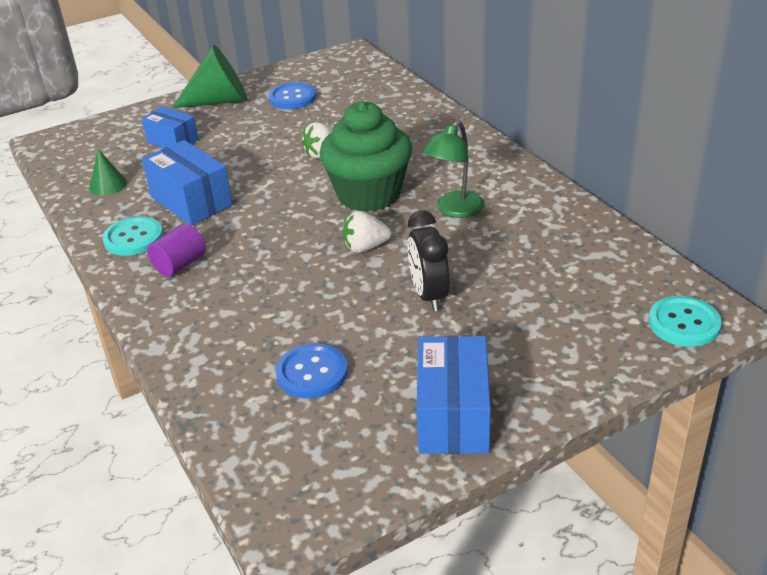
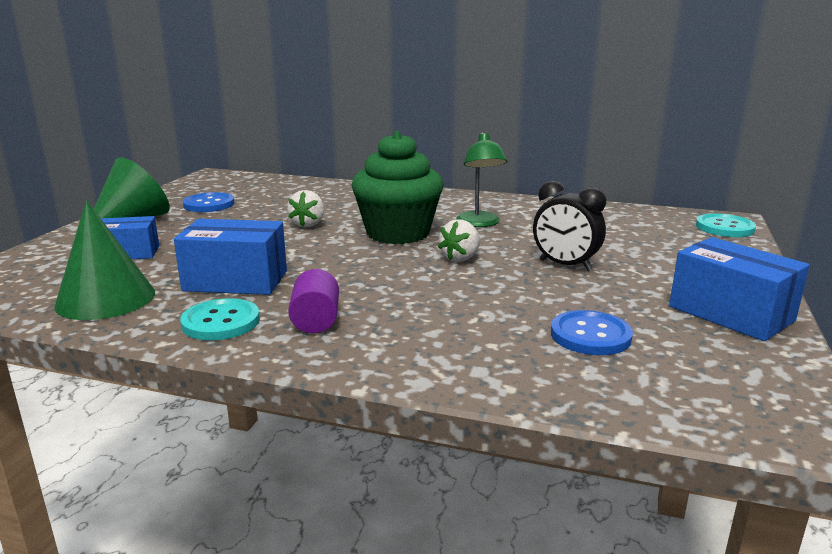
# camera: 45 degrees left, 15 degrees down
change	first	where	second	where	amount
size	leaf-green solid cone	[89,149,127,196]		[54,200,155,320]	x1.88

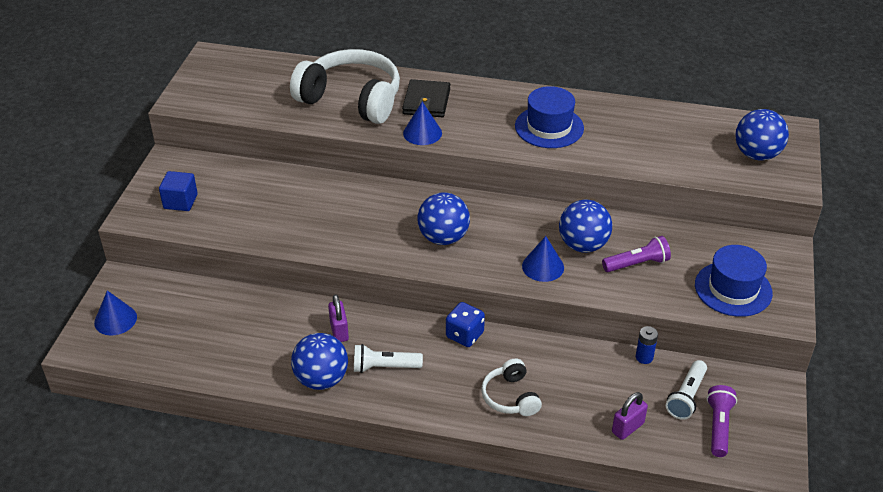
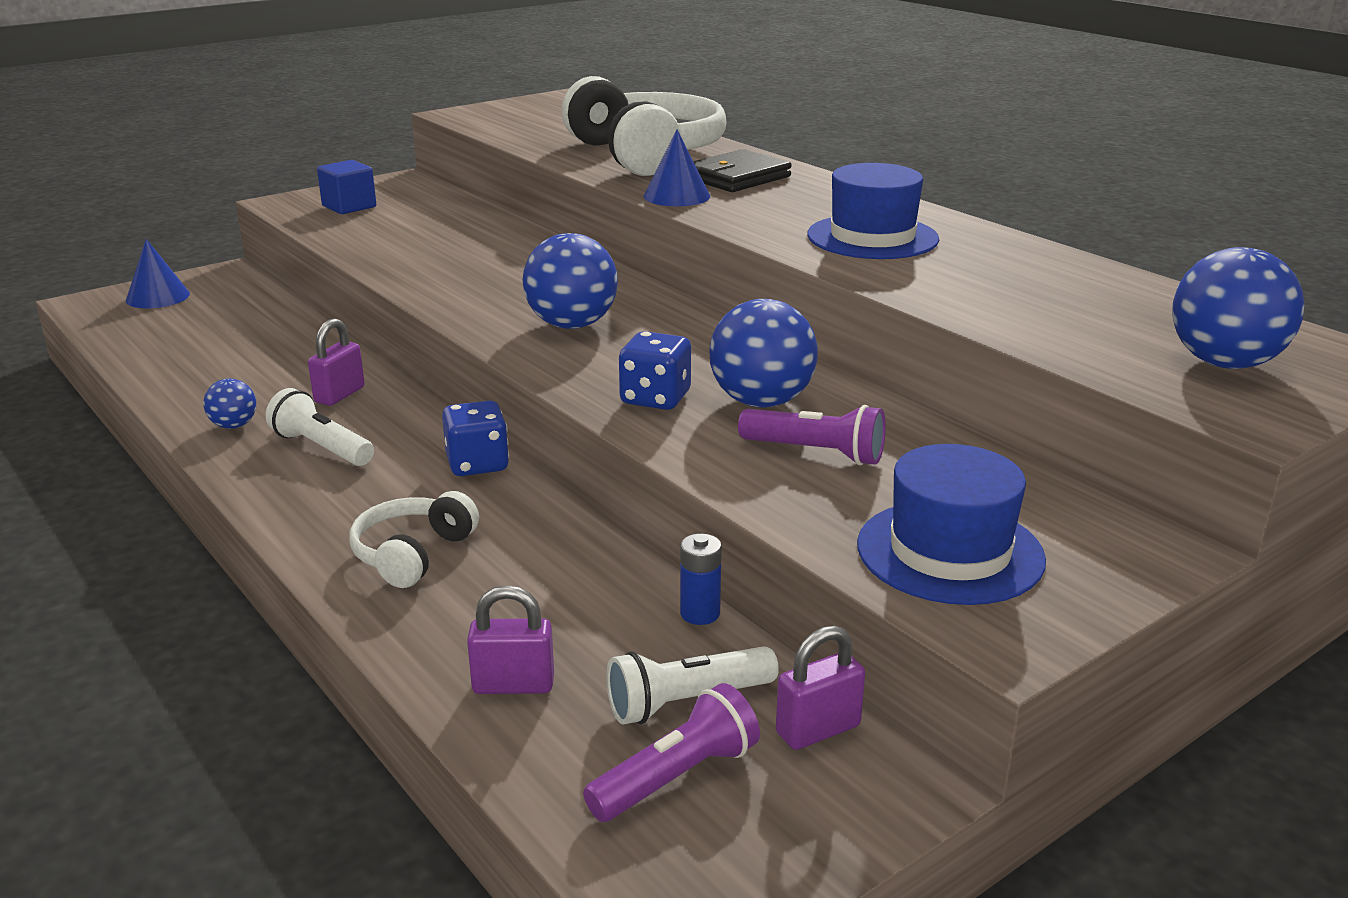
# camera: 40 degrees right, 15 degrees down
change	first	where	second	where	amount
exchanged	blue solid cone	[522,236,564,282]	blue game die	[619,331,691,410]	
size	blue play ball	[291,333,348,390]		[204,378,256,429]	x0.52
appeared			violet padlock	[776,626,865,750]	

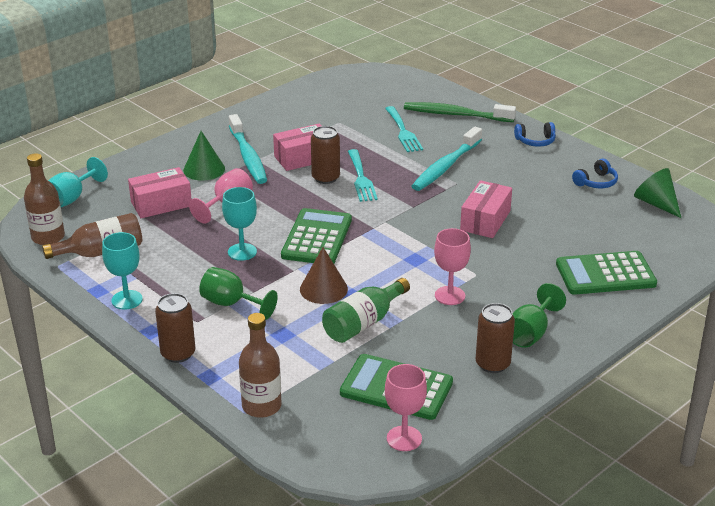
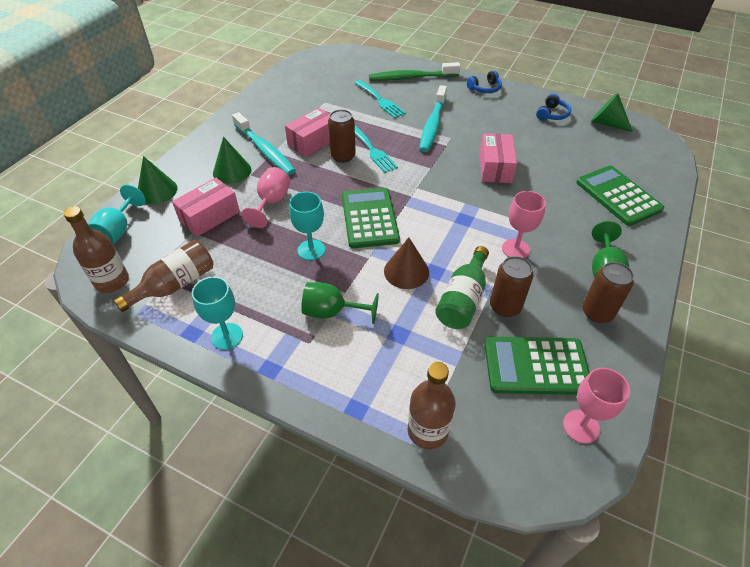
# camera: 20 degrees left, 15 degrees up
change	first	where	second	where	amount
spun	leaf-green calculator	[556,251,657,295]		[576,165,664,226]	90 degrees clockwise
relocated	brown soda can	[155,293,195,363]		[490,256,534,317]	
appeared			leaf-green solid cone	[138,156,178,204]	

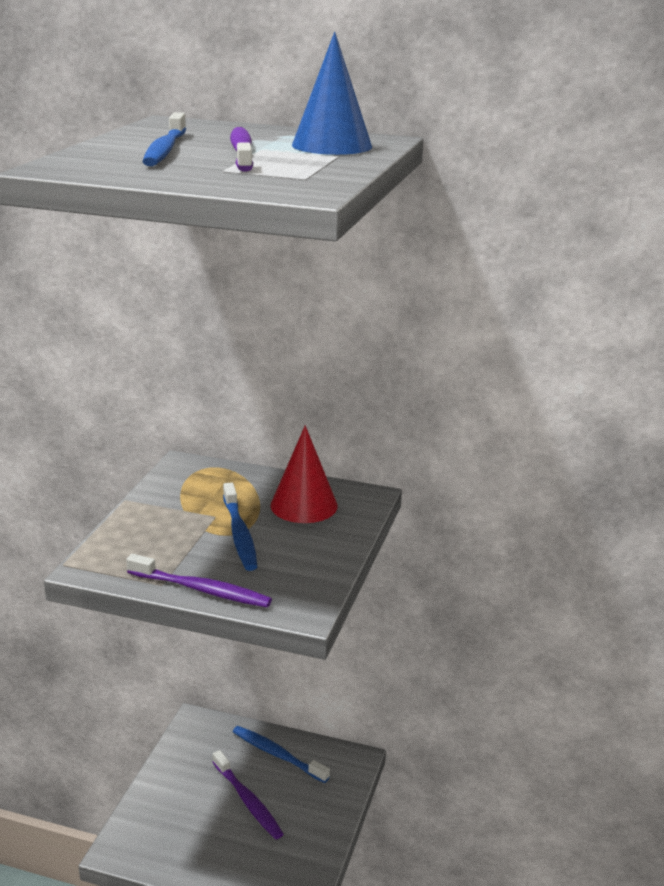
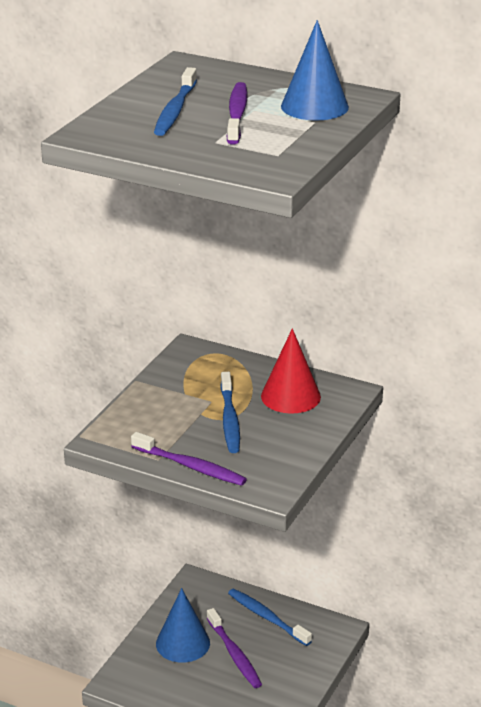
# camera: 10 degrees right, 5 degrees up
change	first	where	second	where	amount
appeared			blue solid cone	[156,588,210,663]	

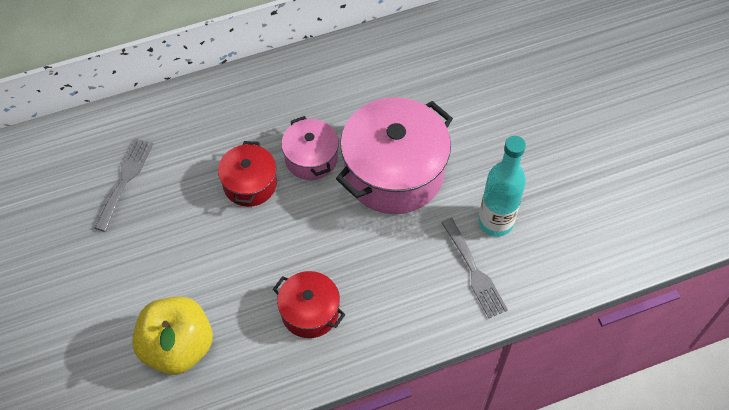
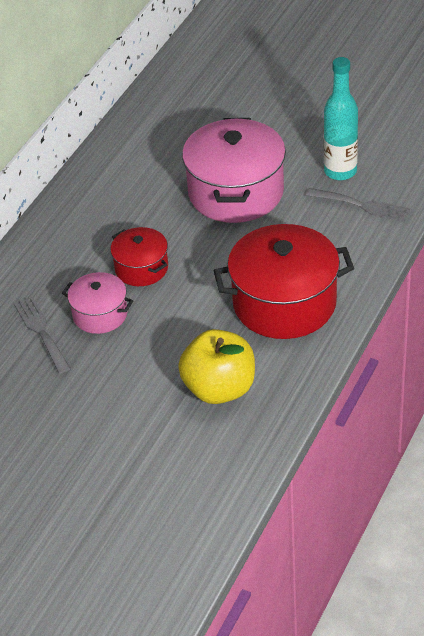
# camera: 40 degrees left, 15 degrees down
change	first	where	second	where	amount
relocated	rosy pot	[281,116,339,180]		[62,272,133,334]	
size	red pot	[273,271,345,338]		[214,224,354,339]	x1.87

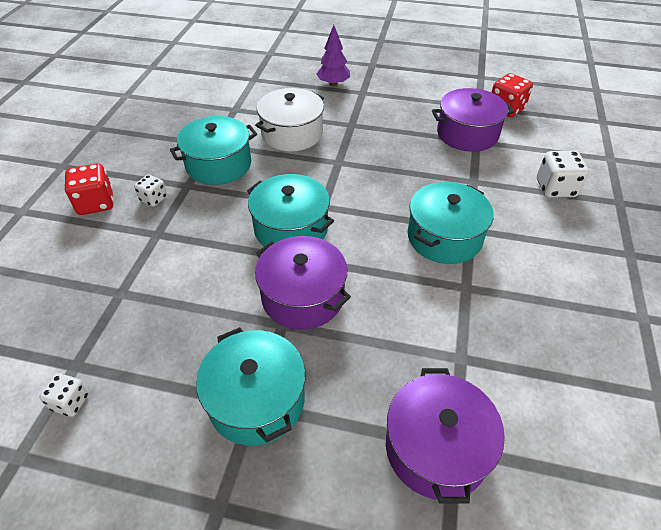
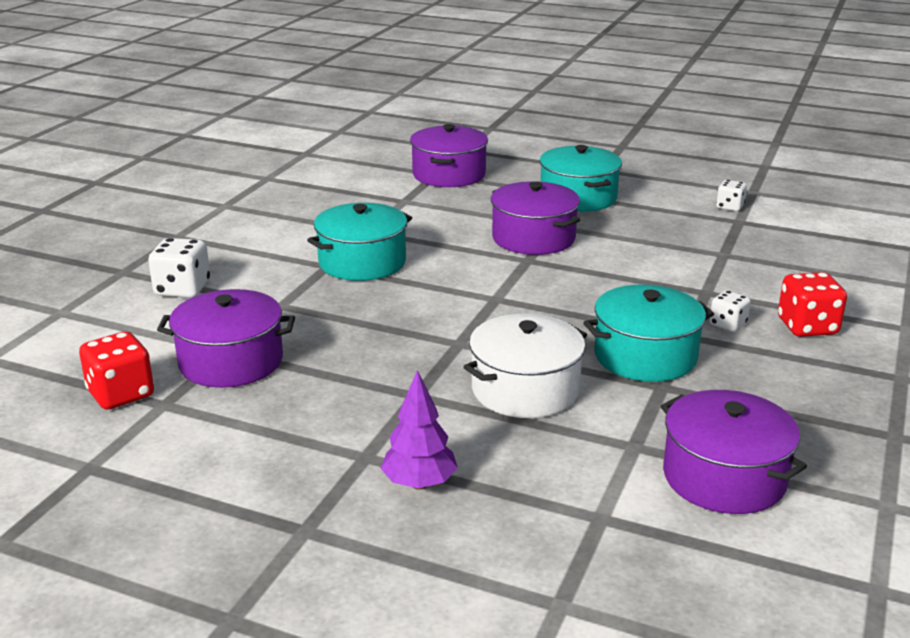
# camera: 170 degrees left, 20 degrees down
change	first	where	second	where	amount
missing	teal pot	[247,174,334,246]			
appeared			violet pot	[661,390,807,514]	

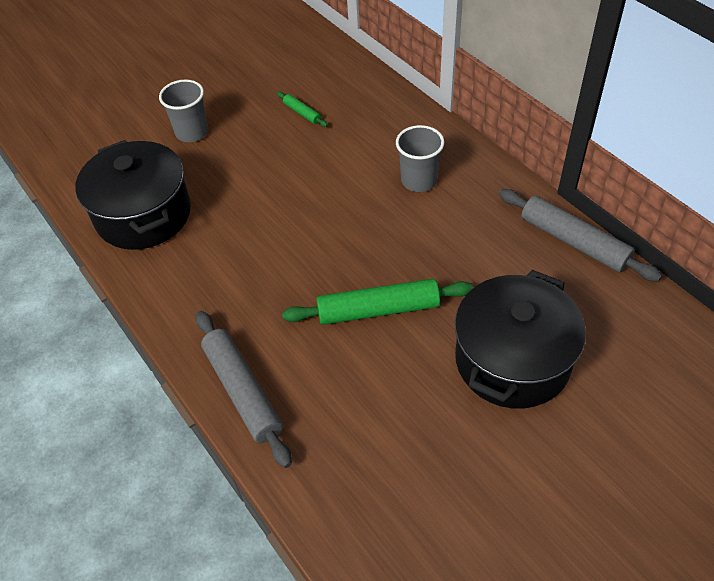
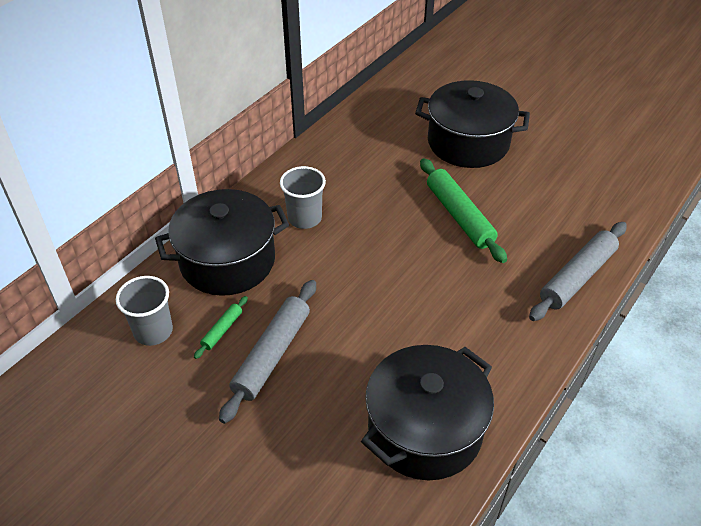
# camera: 110 degrees left, 5 degrees down
change	first	where	second	where	amount
relocated	gray beaker	[159,80,208,142]		[116,276,173,346]	
relocated	gray pastry roller	[499,189,662,282]		[219,280,316,424]	
appeared			black pot	[155,189,289,296]	

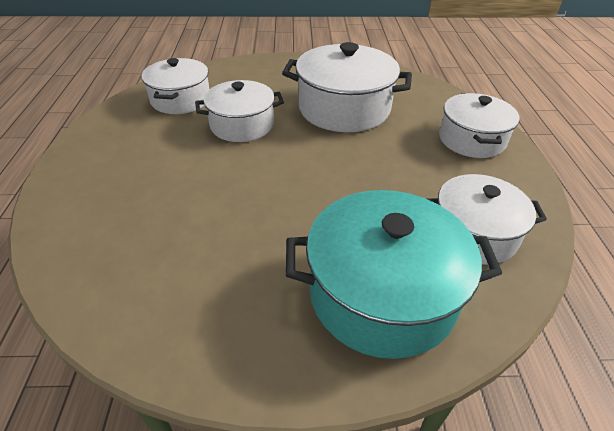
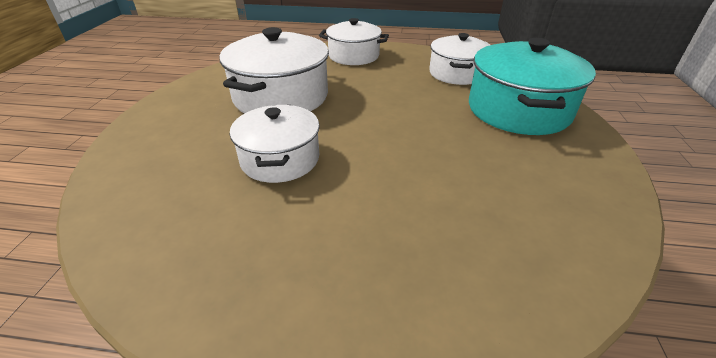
# camera: 80 degrees left, 5 degrees down
change	first	where	second	where	amount
missing	pure white pot	[142,58,209,114]			

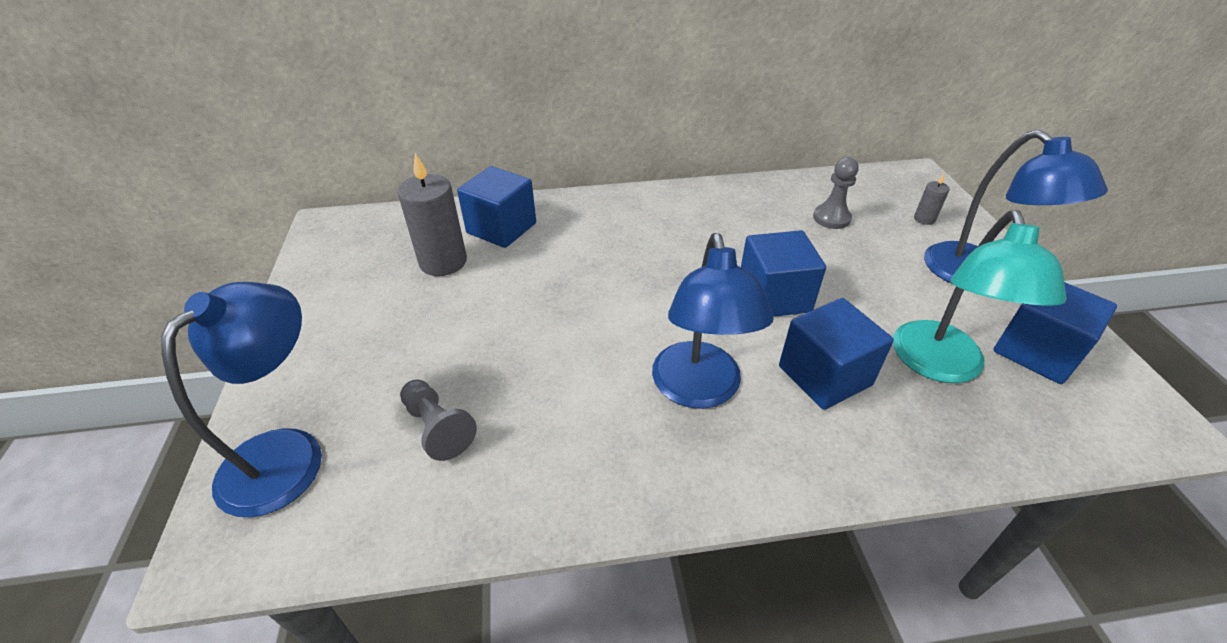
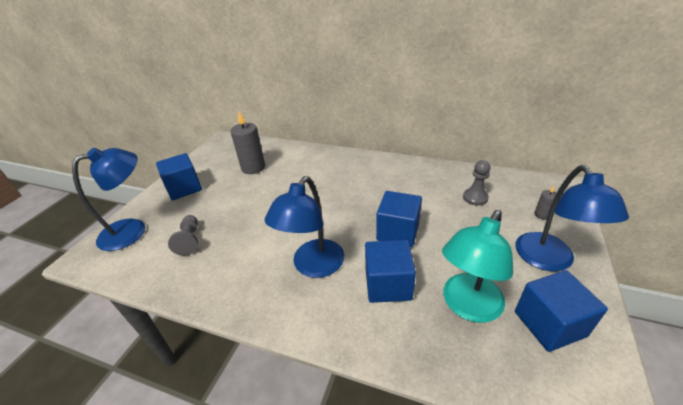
# camera: 30 degrees right, 5 degrees down
change	first	where	second	where	amount
relocated	blue block	[457,166,536,248]		[156,153,202,200]	

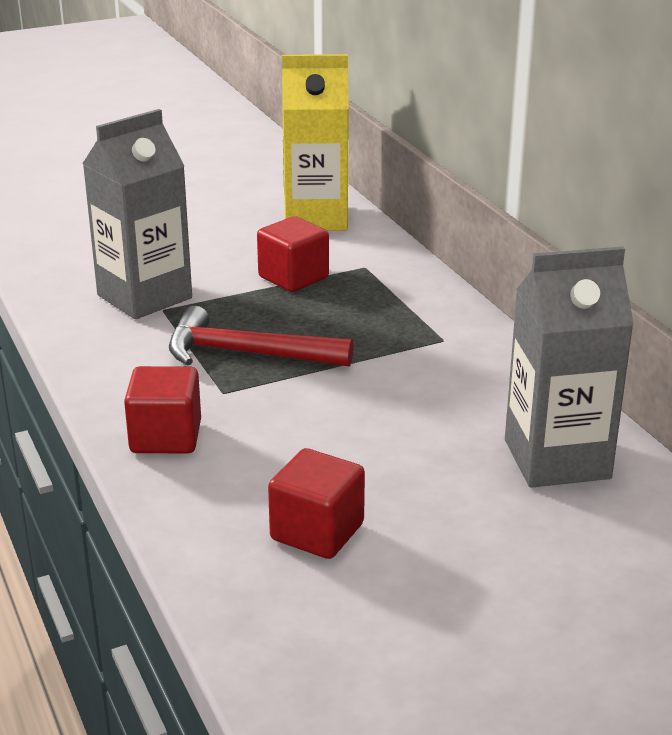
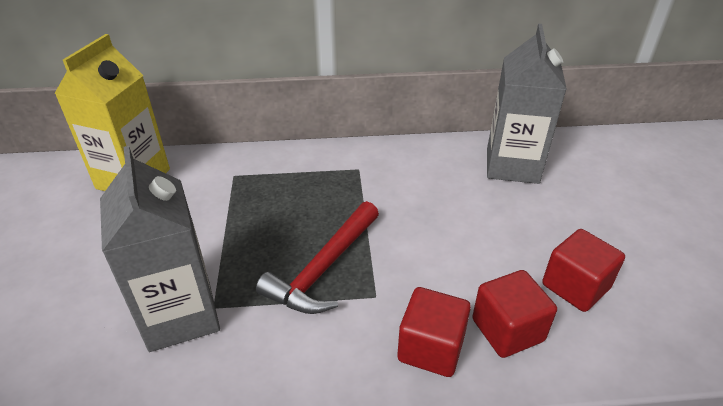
# camera: 70 degrees left, 10 degrees up
change	first	where	second	where	amount
relocated	red block	[257,216,329,292]		[472,270,557,358]	

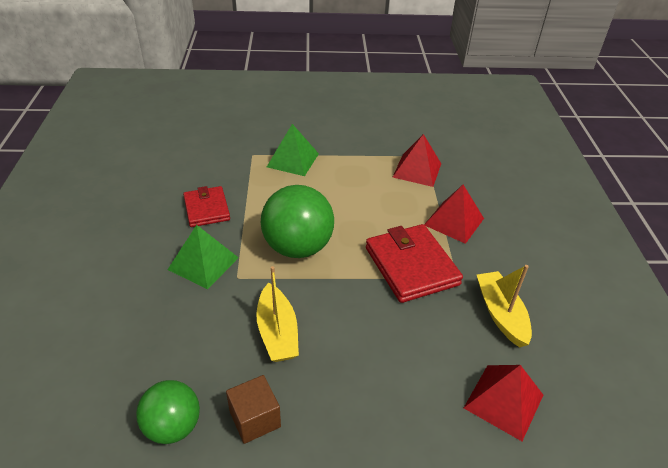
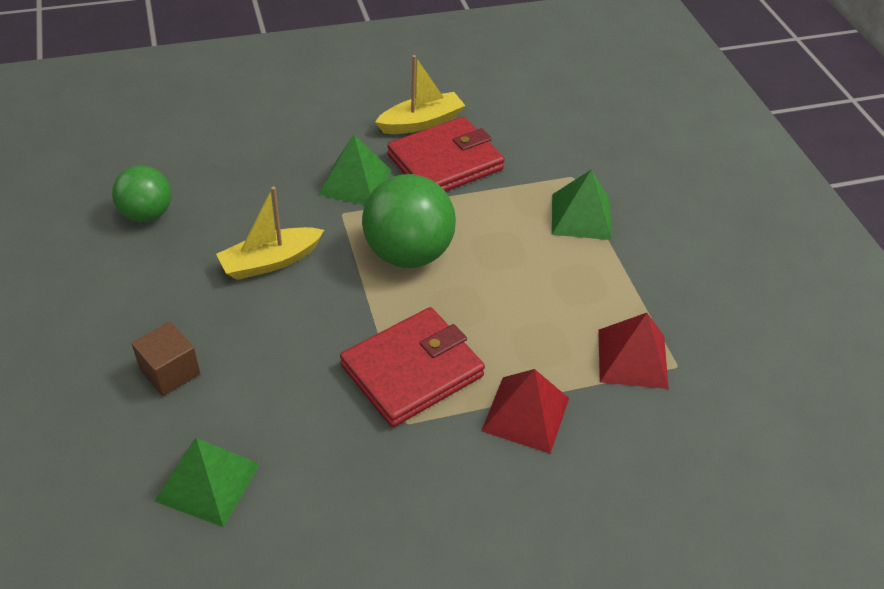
# camera: 75 degrees right, 5 degrees up
change	first	where	second	where	amount
size	red wallet	[183,186,230,227]		[387,117,505,192]	x1.57
relocated	yellow boat	[477,265,532,347]		[375,55,465,134]	
colour	red pyramid	[464,365,543,441]	leaf-green pyramid	[154,438,260,527]	
relocated	brown block	[226,375,281,444]		[132,322,200,396]	

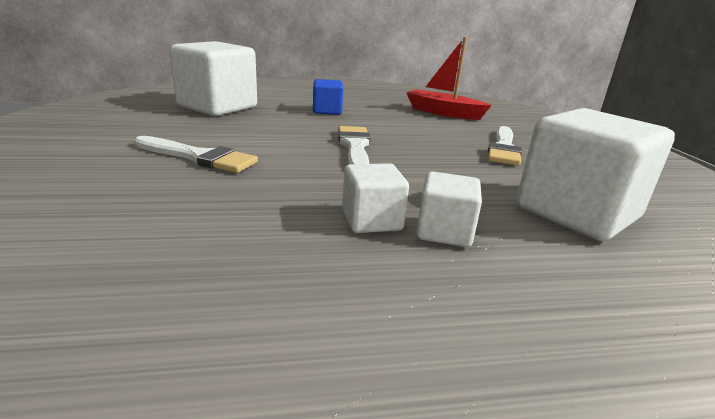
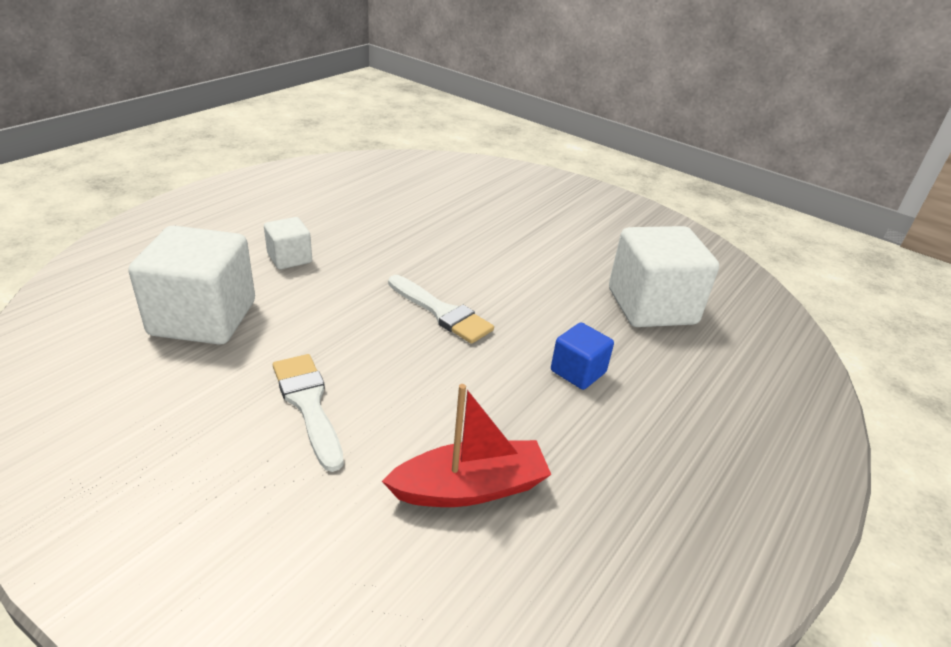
# camera: 135 degrees right, 10 degrees up
change	first	where	second	where	amount
missing	pure white paintbrush	[134,136,258,173]			
missing	pure white block	[342,163,409,233]			

